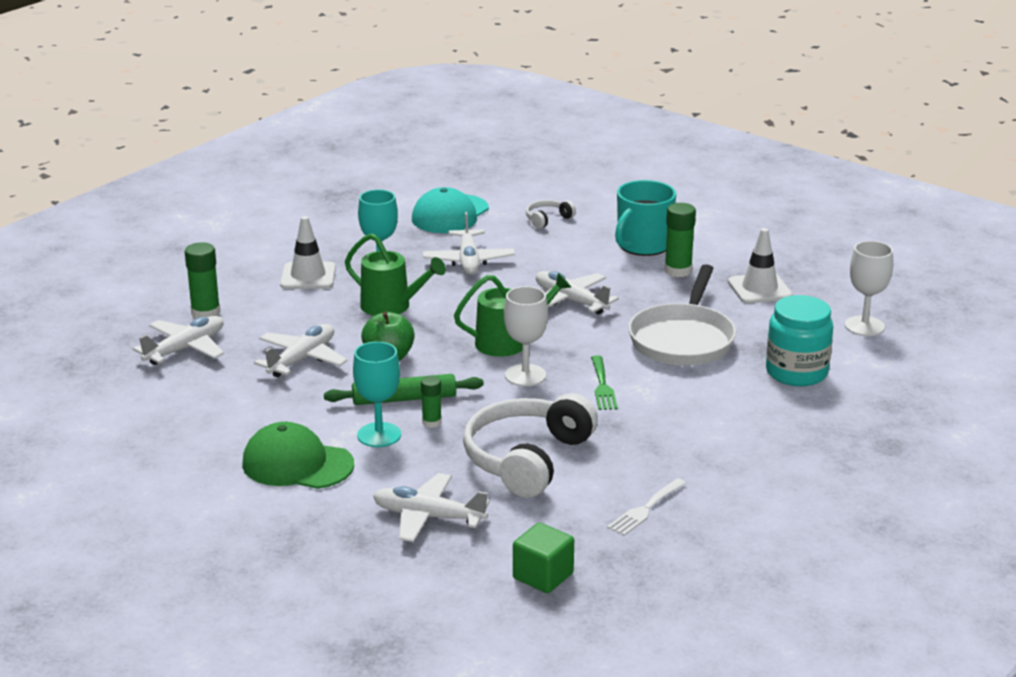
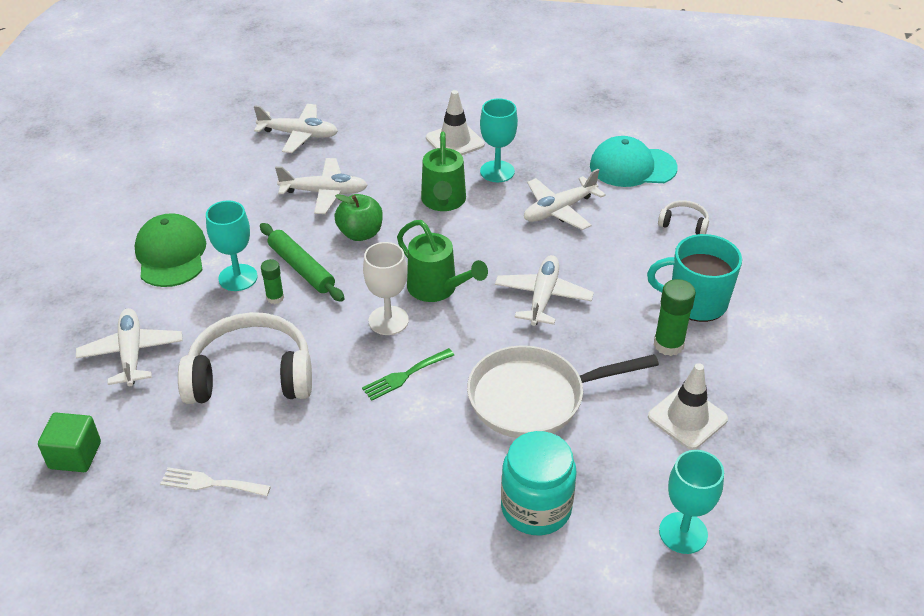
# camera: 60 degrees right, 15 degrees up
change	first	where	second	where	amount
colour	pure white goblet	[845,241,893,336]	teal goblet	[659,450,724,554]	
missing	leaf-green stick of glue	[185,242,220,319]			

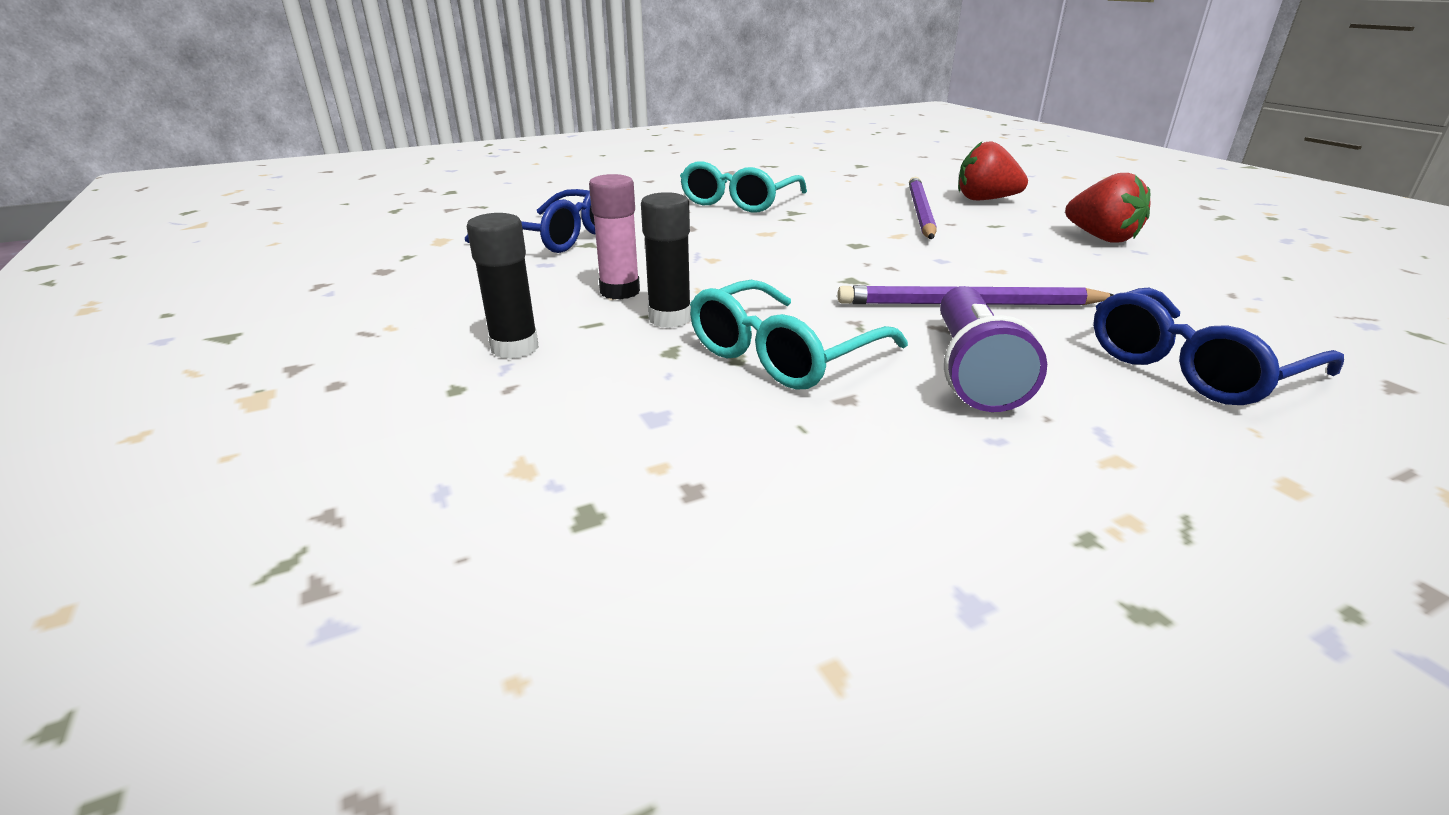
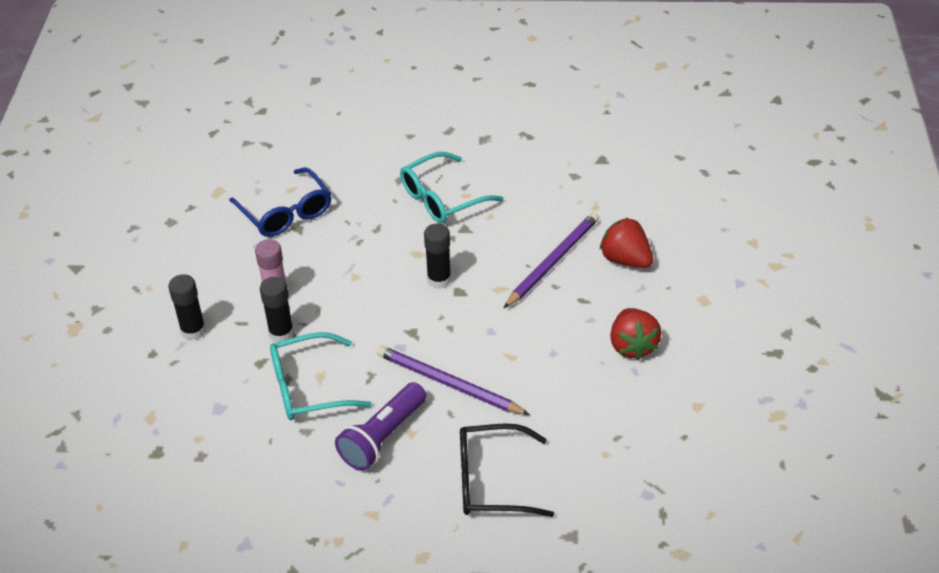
# camera: 30 degrees right, 15 degrees up
change	first	where	second	where	amount
colour	blue spectacles	[1093,288,1344,405]	black spectacles	[460,424,554,517]	
appeared			black stick of glue	[424,224,451,289]	

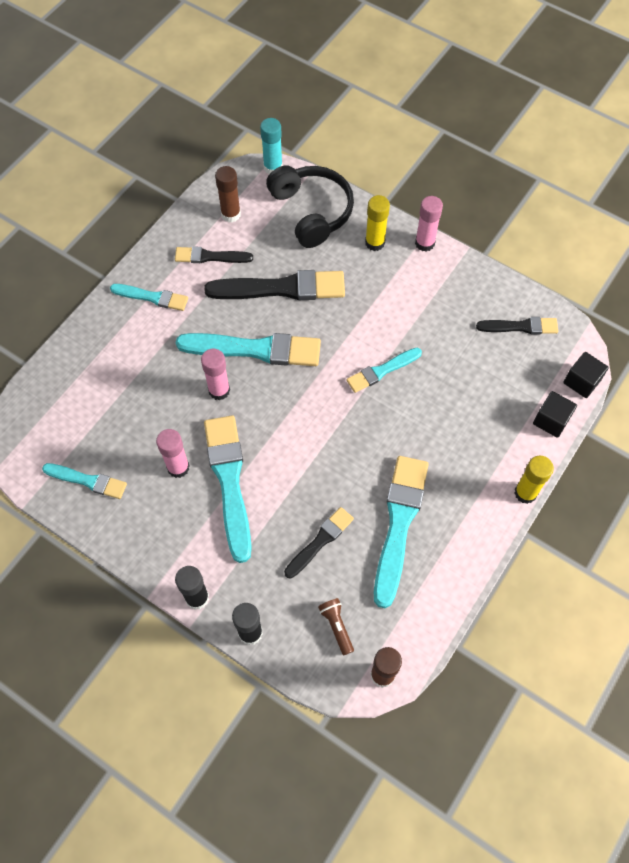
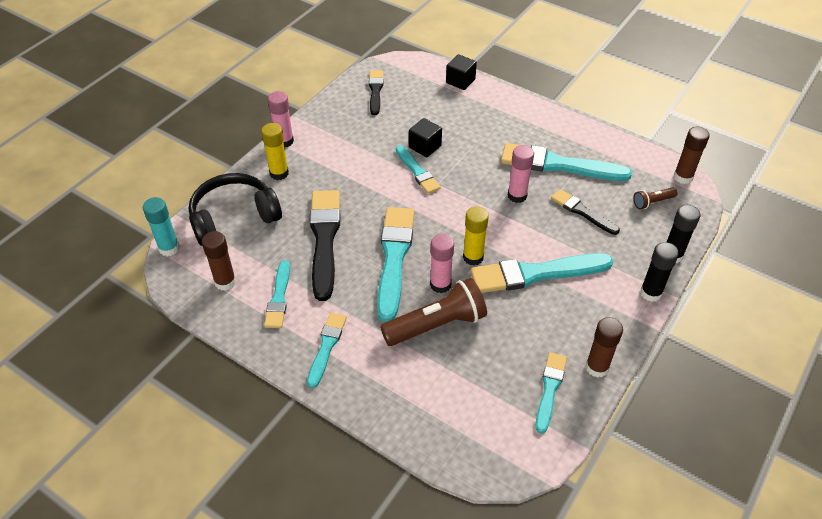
# camera: 90 degrees left, 15 degrees down
change	first	where	second	where	amount
colour	black paintbrush	[175,246,253,263]	teal paintbrush	[264,260,290,328]	
relocated	black block	[563,352,609,398]		[409,118,442,157]	
relocated	rosy stick of glue	[156,429,190,478]		[508,145,534,203]	
relocated	yellow stick of glue	[514,456,554,504]		[463,206,489,265]	
appeared			brown pocket torch	[380,278,487,346]	
appeared			brown stick of glue	[585,317,623,378]	

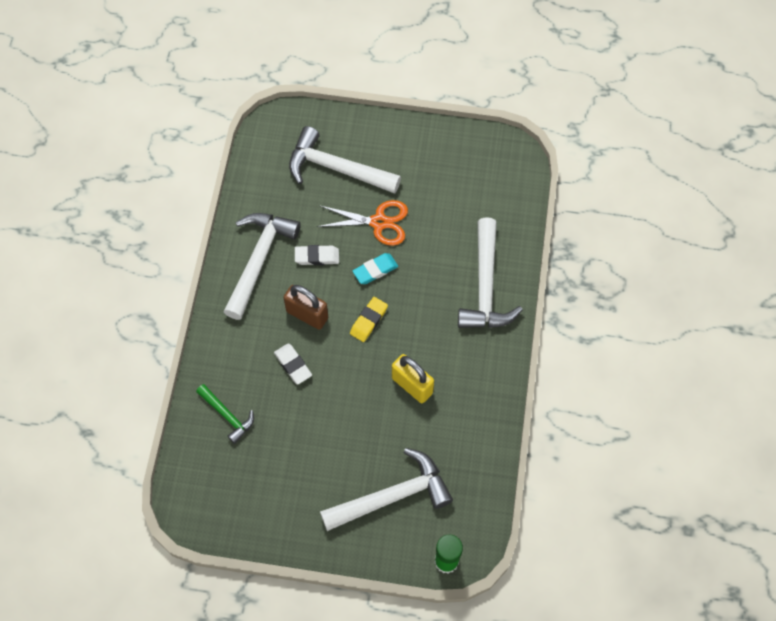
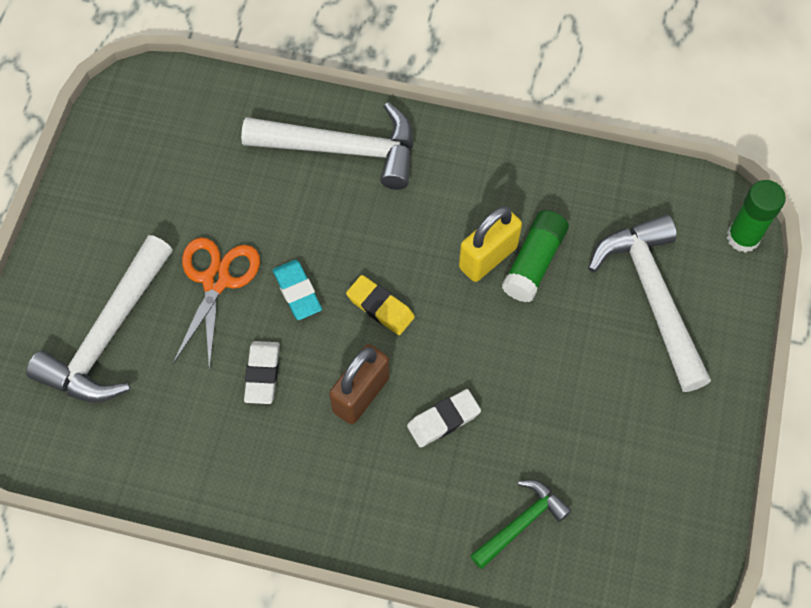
# camera: 85 degrees left, 0 degrees up
change	first	where	second	where	amount
missing	pure white claw hammer	[224,213,301,320]			
appeared			leaf-green stick of glue	[502,210,569,302]	

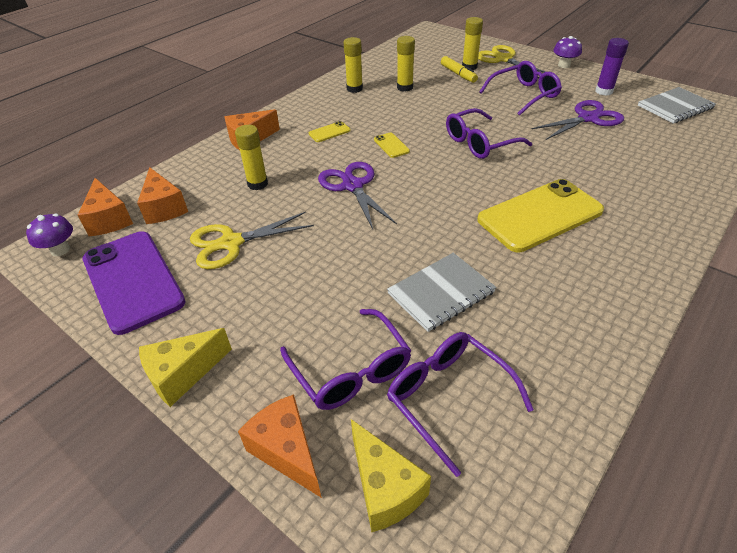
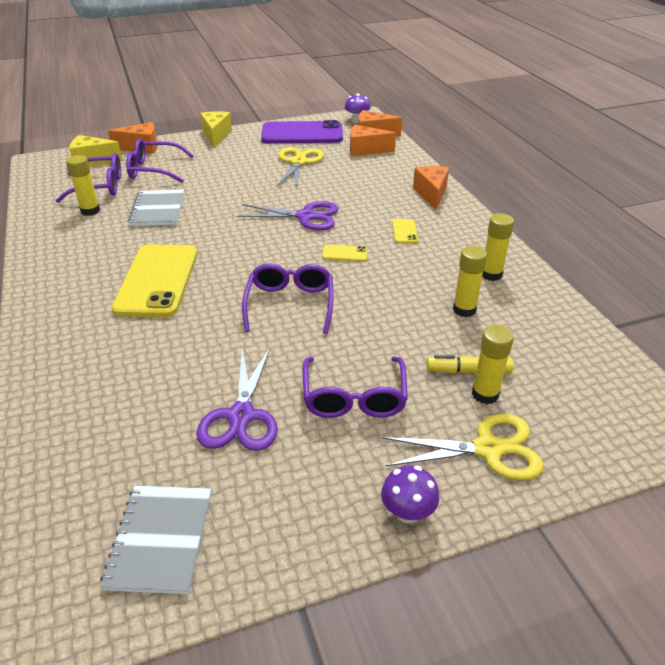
# camera: 120 degrees right, 5 degrees down
change	first	where	second	where	amount
missing	violet stick of glue	[595,38,629,96]			
relocated	yellow stick of glue	[235,125,268,190]		[66,155,100,216]	

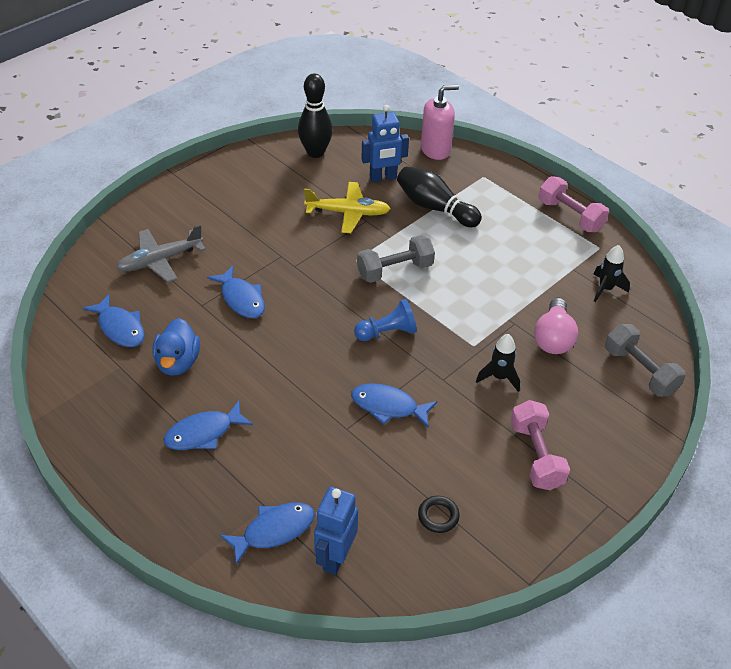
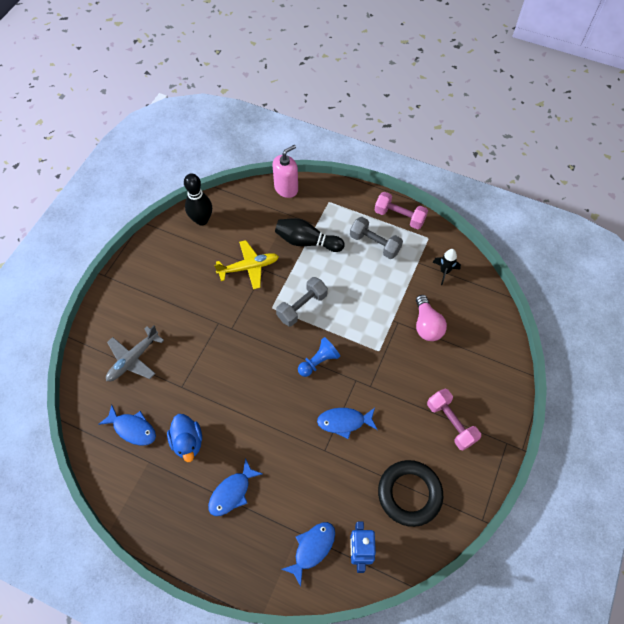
# camera: 20 degrees left, 15 degrees up
change	first	where	second	where	amount
missing	blue robot	[361,105,409,183]			
missing	blue fish	[207,266,265,318]			
relocated	gray free weight	[605,324,686,397]		[350,217,403,259]	
missing	black rocket	[476,334,520,392]			
size	black hoop	[418,496,460,533]		[378,460,443,527]	x2.32

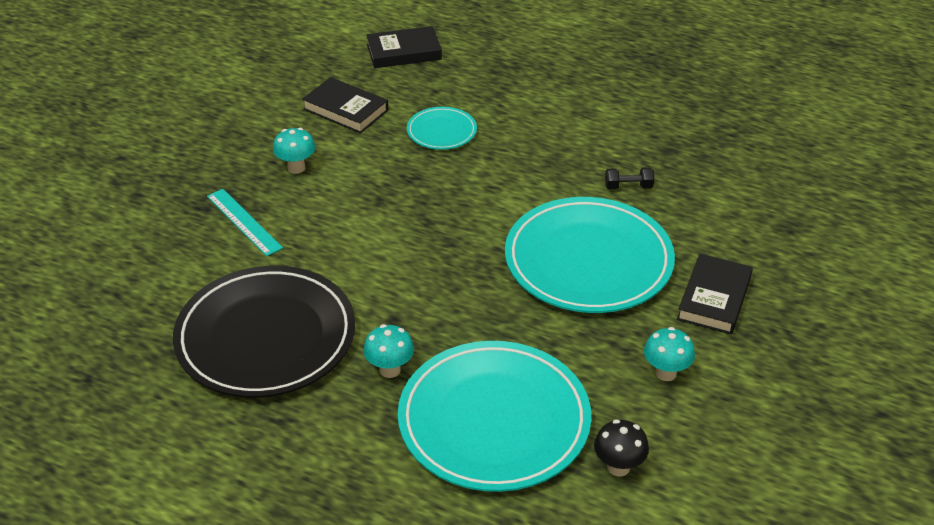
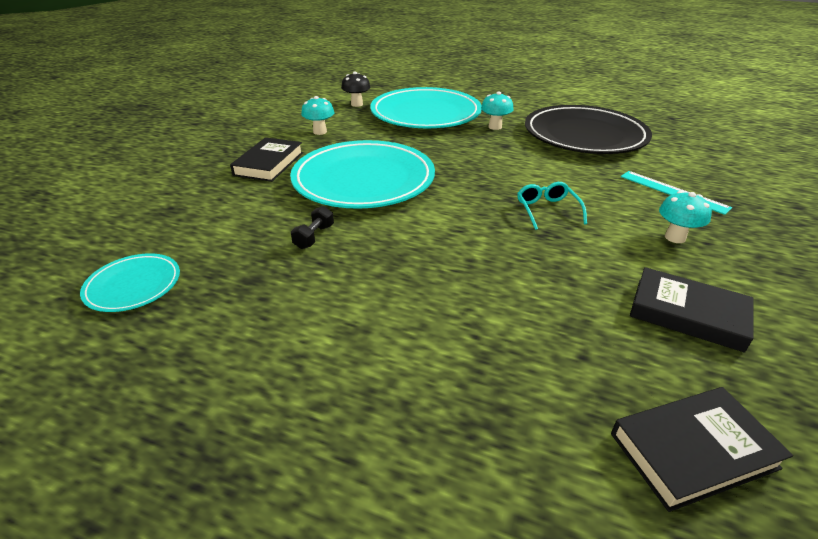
# camera: 175 degrees right, 5 degrees down
change	first	where	second	where	amount
relocated	teal dinner plate	[407,107,477,150]		[80,253,180,312]	
spun	black free weight	[605,167,654,190]		[291,206,334,249]	60 degrees counterclockwise
appeared			teal spectacles	[517,182,587,230]	

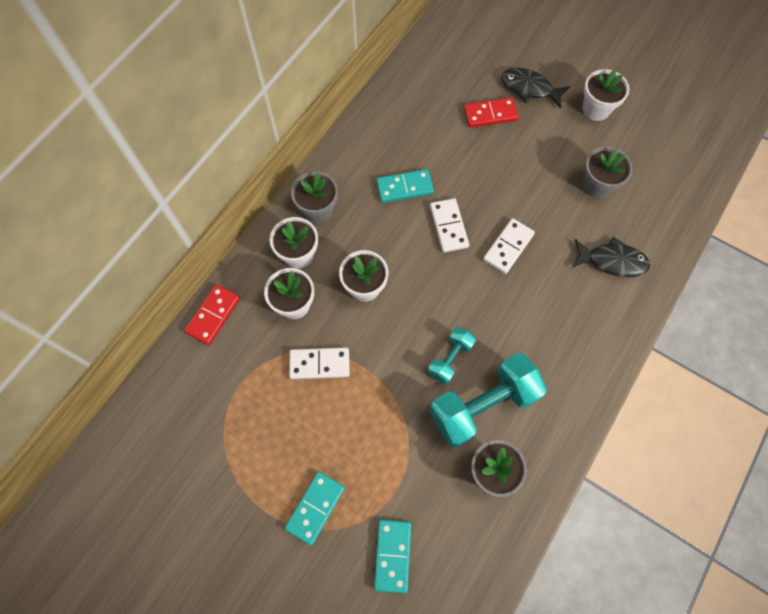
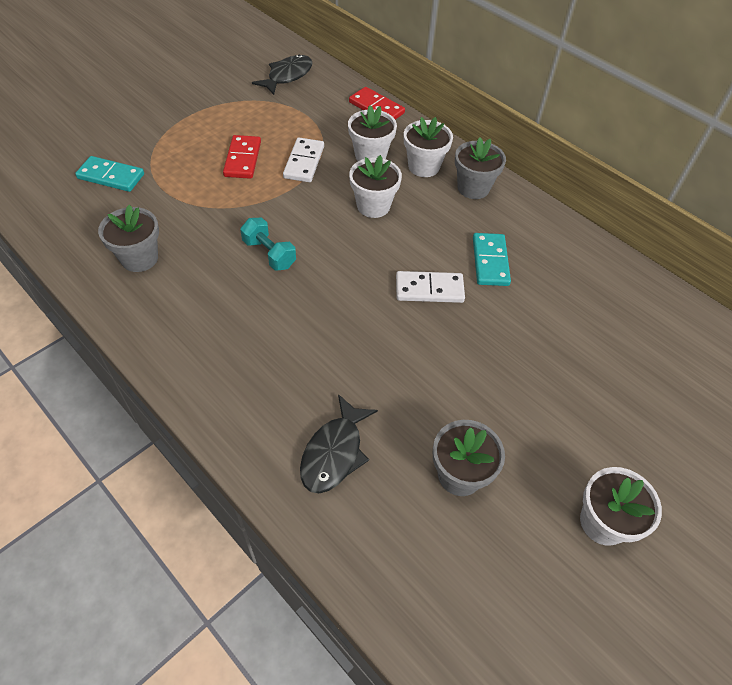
# camera: 100 degrees right, 15 degrees down
change	first	where	second	where	amount
relocated	black fish	[501,68,570,108]		[252,54,312,95]	
relocated	red domino piece	[464,97,519,128]		[223,135,261,179]	
missing	pure white domino piece	[483,218,535,274]			
missing	teal free weight	[429,353,547,448]			
missing	teal domino piece	[285,471,345,546]			

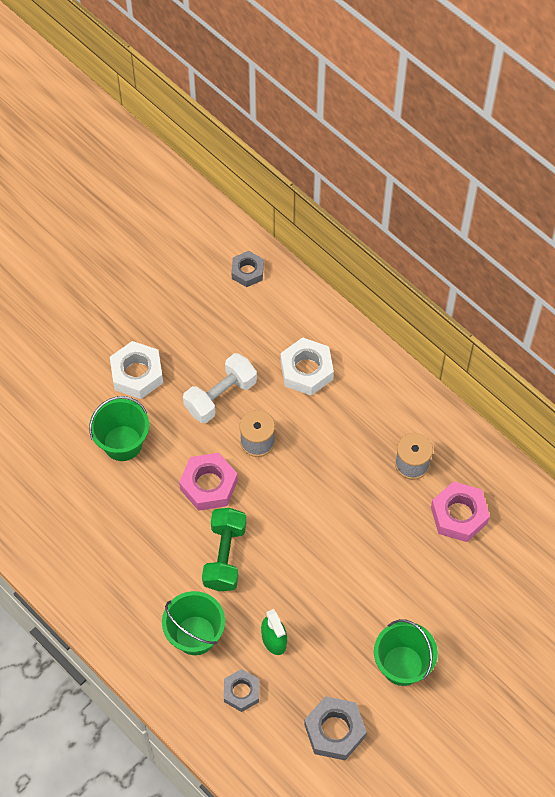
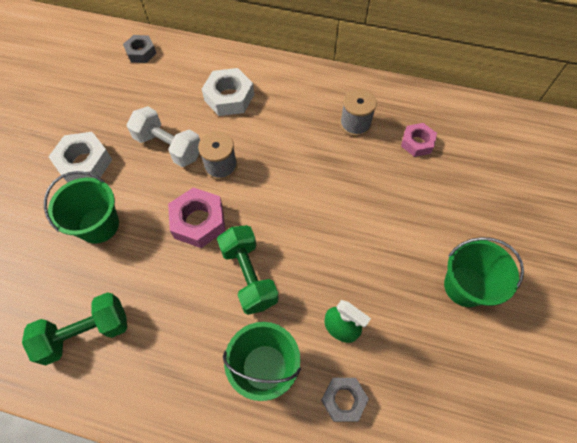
# camera: 30 degrees left, 0 degrees up
change	first	where	second	where	amount
spun	pure white free weight	[183,353,257,423]		[127,106,200,167]	75 degrees counterclockwise
size	rosy hexagon nut	[431,481,490,542]		[401,123,437,157]	x0.65
missing	gray hexagon nut	[304,696,367,760]			
appeared			leaf-green free weight	[22,292,127,365]	

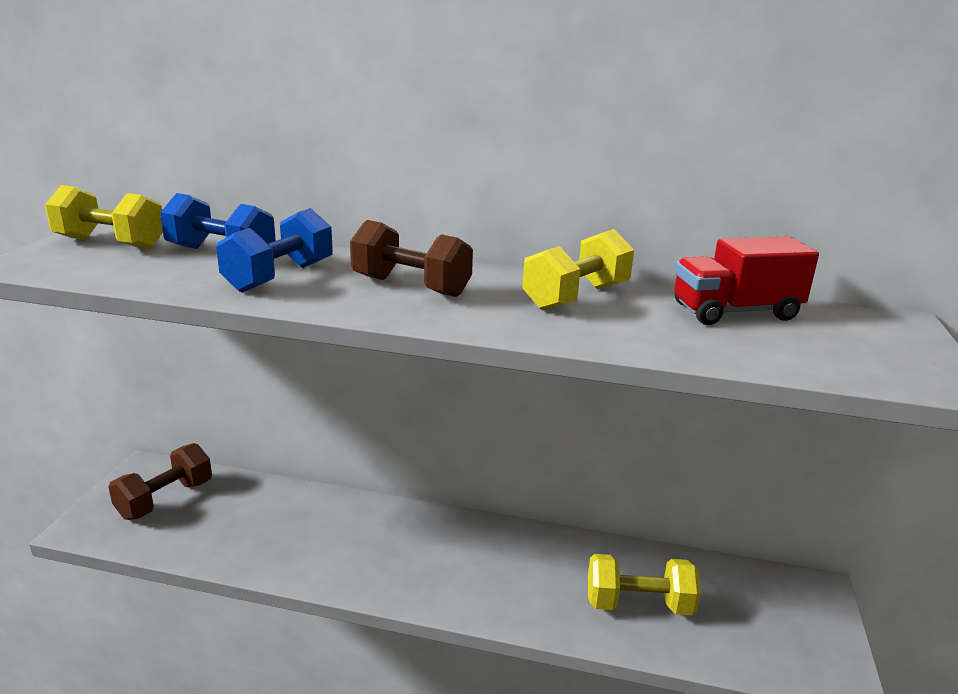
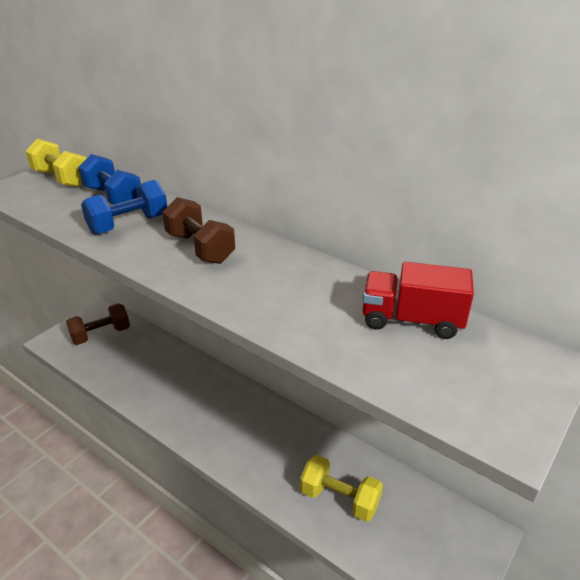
# camera: 25 degrees right, 10 degrees up
change	first	where	second	where	amount
missing	yellow free weight	[522,229,634,311]			

